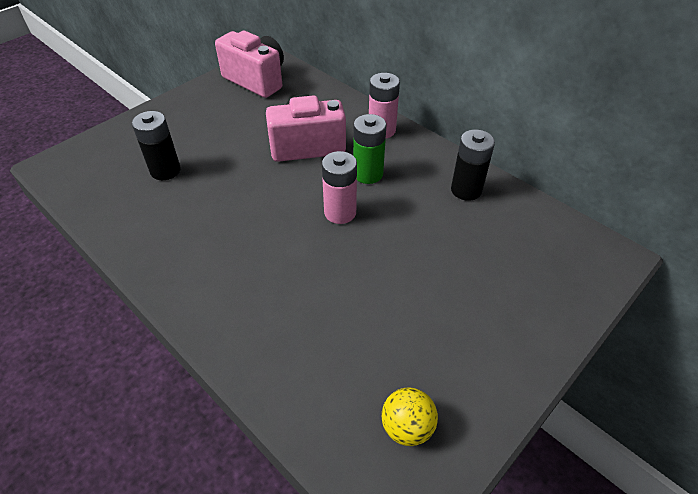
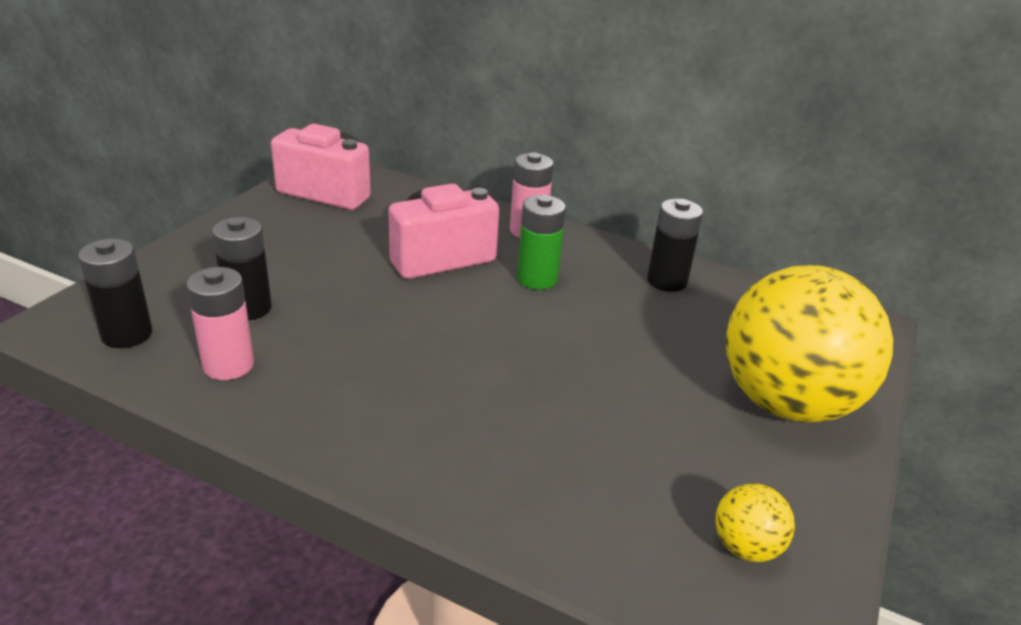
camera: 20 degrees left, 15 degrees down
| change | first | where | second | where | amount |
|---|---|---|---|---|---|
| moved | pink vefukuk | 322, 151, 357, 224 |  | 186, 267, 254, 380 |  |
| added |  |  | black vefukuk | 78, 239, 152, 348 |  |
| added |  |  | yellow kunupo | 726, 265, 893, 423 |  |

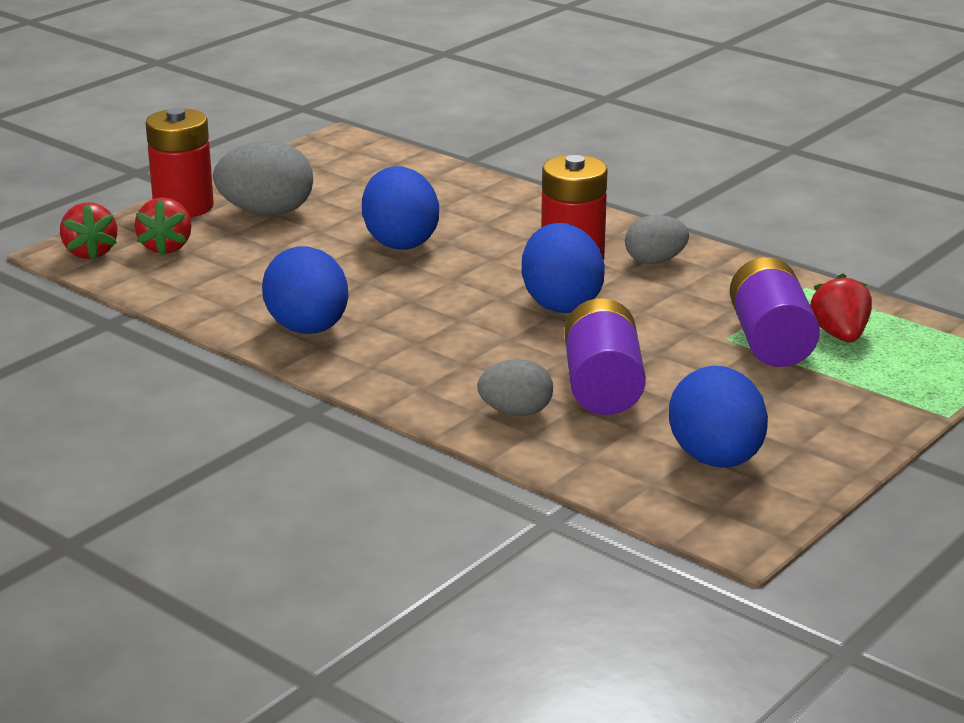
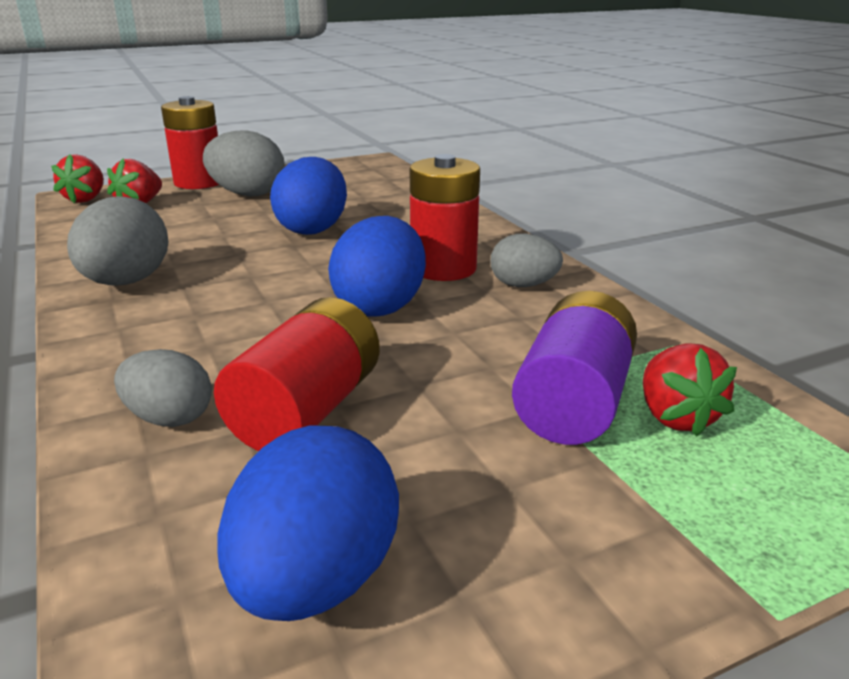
camera: 25 degrees right, 0 degrees up
| change | first | where | second | where | amount |
|---|---|---|---|---|---|
| recoloured | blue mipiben | 262, 246, 349, 334 | grey mipiben | 67, 196, 168, 286 |  |
| turned | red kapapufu | 810, 273, 872, 342 |  | 643, 343, 737, 437 | 150 degrees clockwise |
| recoloured | purple vefukuk | 565, 298, 646, 415 | red vefukuk | 214, 297, 380, 451 |  |

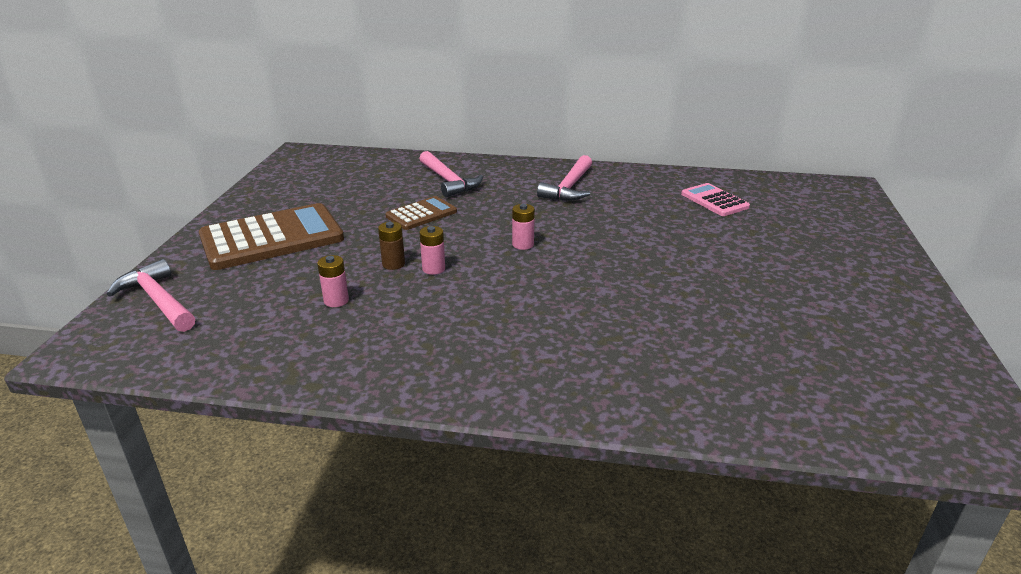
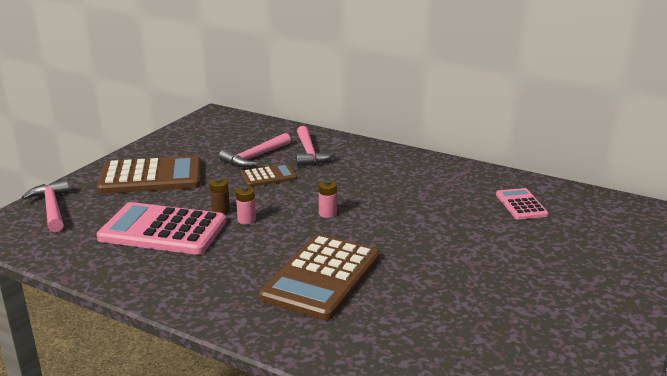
camera: 20 degrees right, 5 degrees down
| change | first | where | second | where | amount |
|---|---|---|---|---|---|
| moved | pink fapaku | 537, 155, 592, 201 |  | 219, 133, 291, 167 |  |
| replaced | pink vefukuk | 317, 255, 349, 307 | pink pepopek | 97, 202, 226, 255 |  |
| added |  |  | brown pepopek | 259, 234, 380, 321 |  |

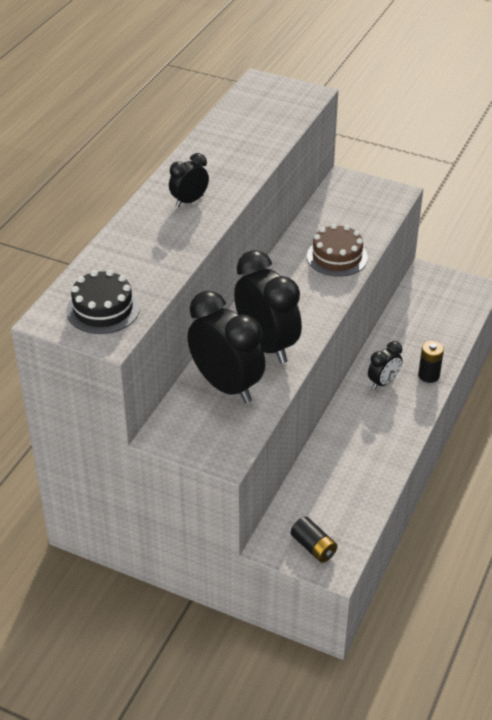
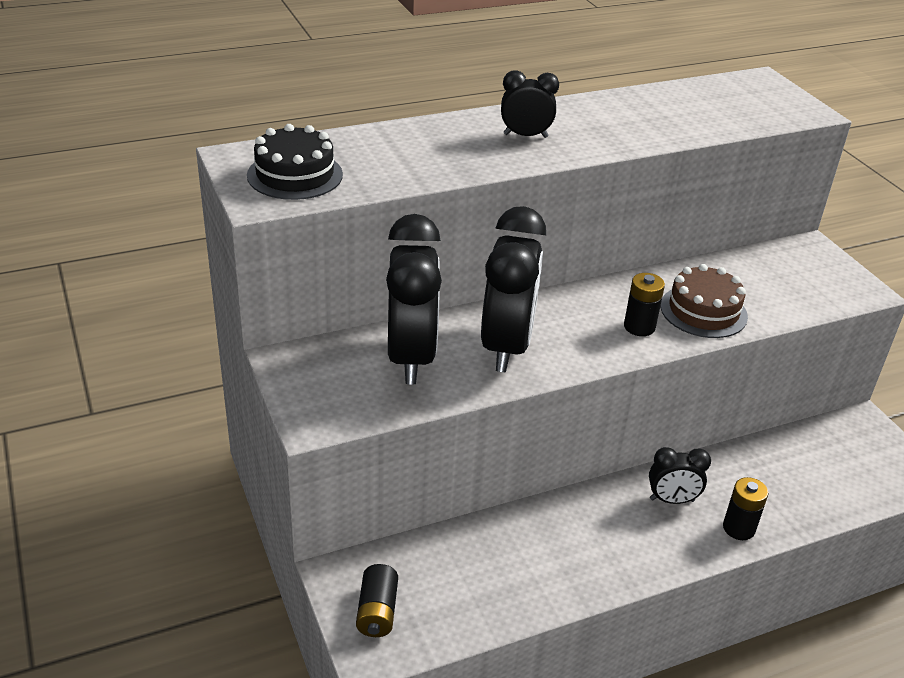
camera: 40 degrees right, 5 degrees down
| change | first | where | second | where | amount |
|---|---|---|---|---|---|
| added |  |  | black vefukuk | 624, 273, 665, 336 |  |

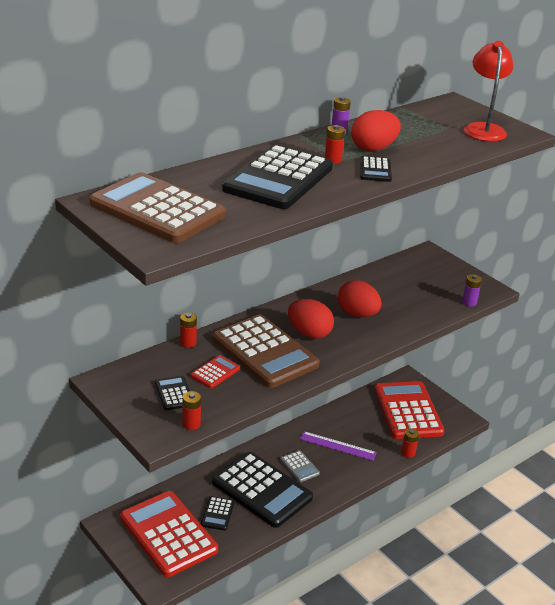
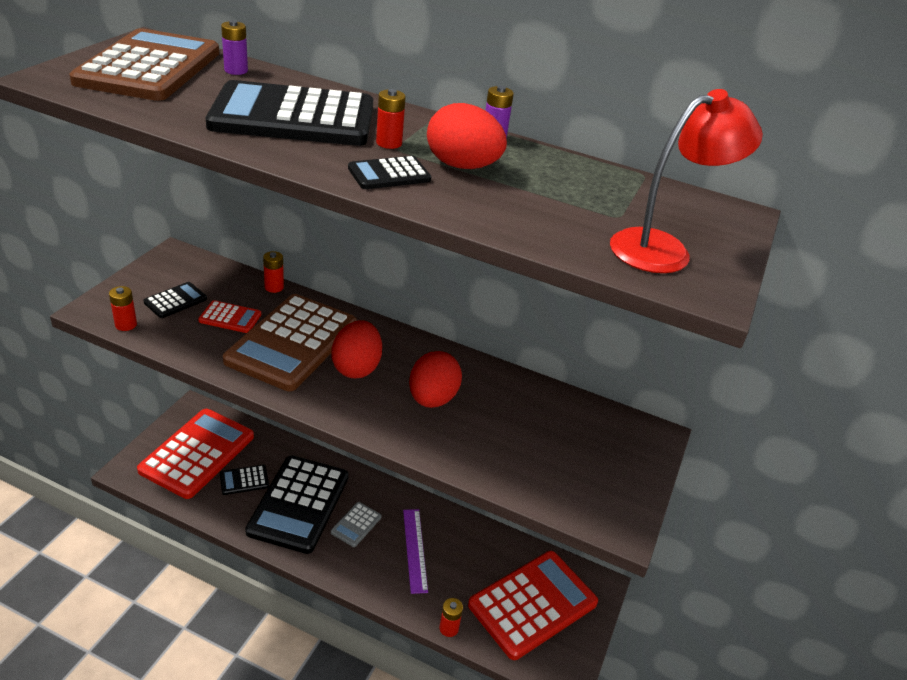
camera: 60 degrees right, 5 degrees up
| change | first | where | second | where | amount |
|---|---|---|---|---|---|
| moved | purple vefukuk | 462, 274, 482, 306 |  | 221, 20, 248, 75 |  |

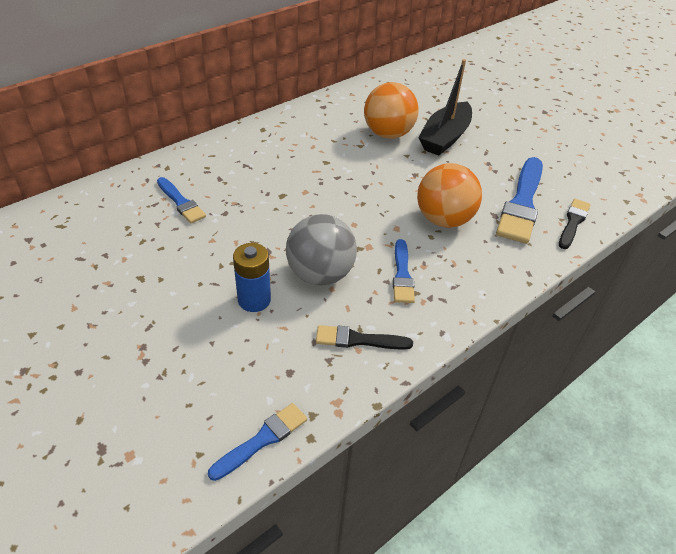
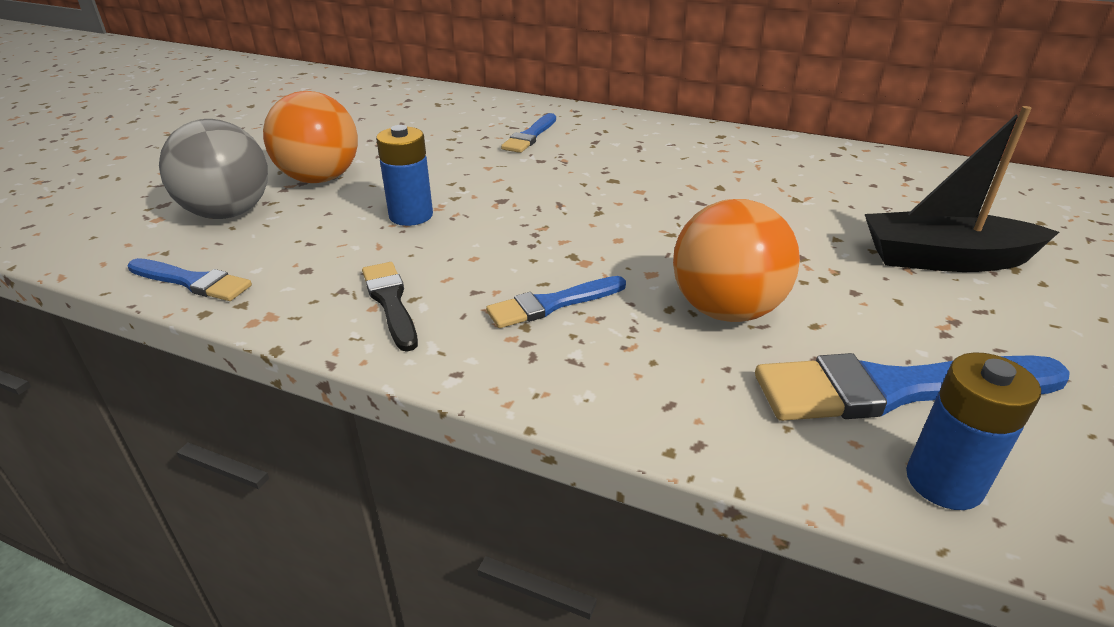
camera: 65 degrees right, 10 degrees down
| change | first | where | second | where | amount |
|---|---|---|---|---|---|
| moved | orange kunupo | 364, 82, 419, 139 |  | 263, 91, 358, 183 |  |
| replaced | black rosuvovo | 559, 199, 591, 249 | blue vefukuk | 906, 352, 1041, 510 |  |
| moved | grey kunupo | 286, 214, 357, 285 |  | 159, 119, 268, 219 |  |

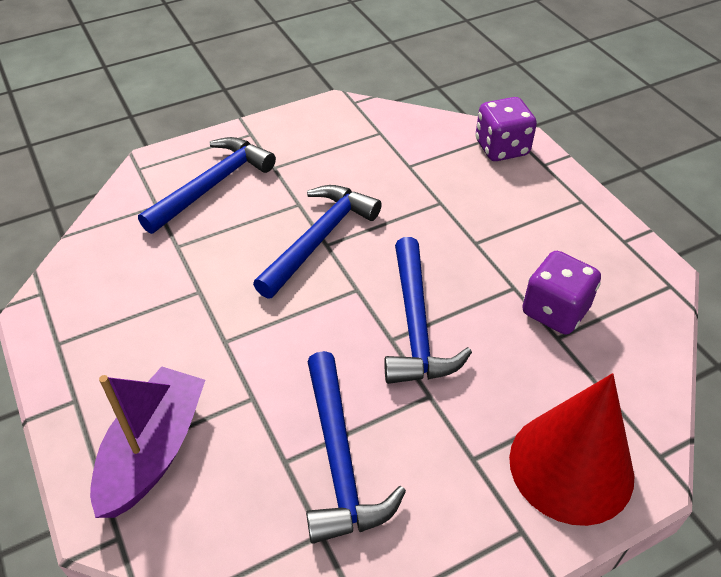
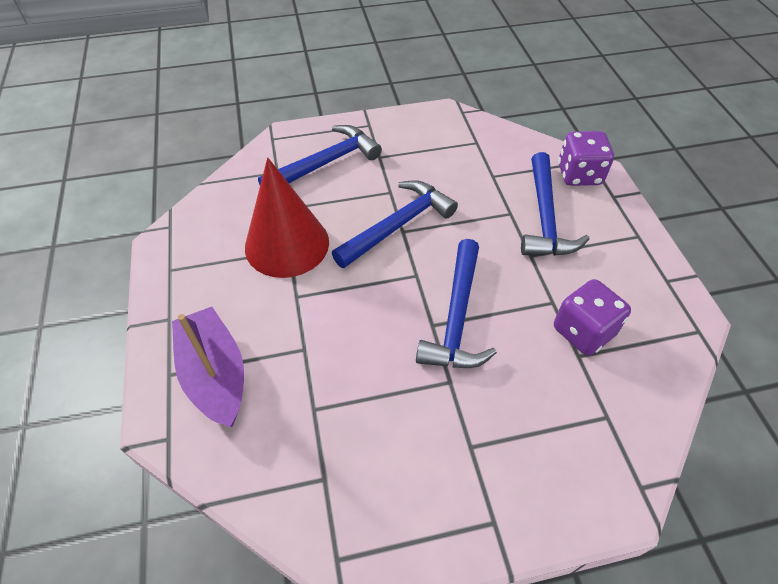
camera: 15 degrees right, 5 degrees up
| change | first | where | second | where | amount |
|---|---|---|---|---|---|
| moved | blue fapaku | 306, 351, 406, 543 |  | 521, 152, 589, 256 |  |
| turned | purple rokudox | 90, 367, 205, 518 |  | 172, 307, 244, 427 | 60 degrees counterclockwise |
| moved | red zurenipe | 509, 373, 634, 526 |  | 245, 158, 329, 278 |  |

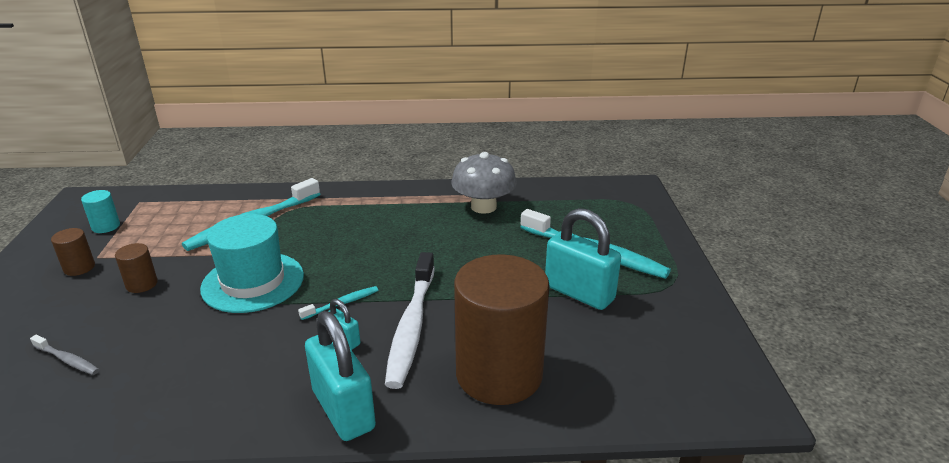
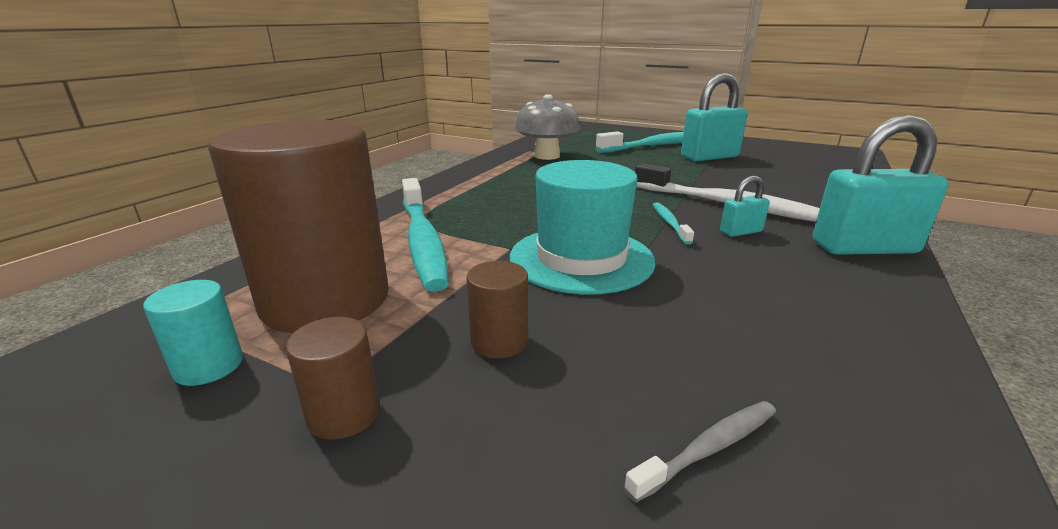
camera: 60 degrees left, 5 degrees down
| change | first | where | second | where | amount |
|---|---|---|---|---|---|
| moved | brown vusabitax | 454, 254, 549, 405 |  | 208, 120, 389, 333 |  |

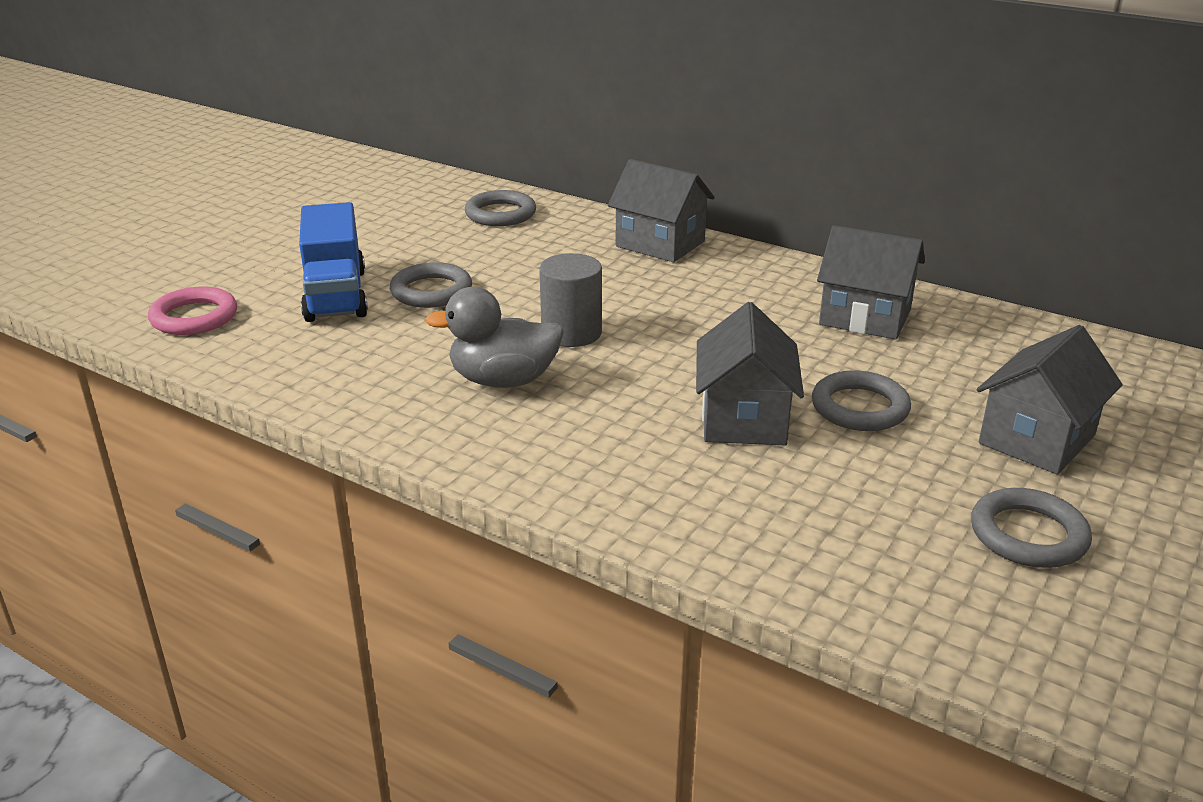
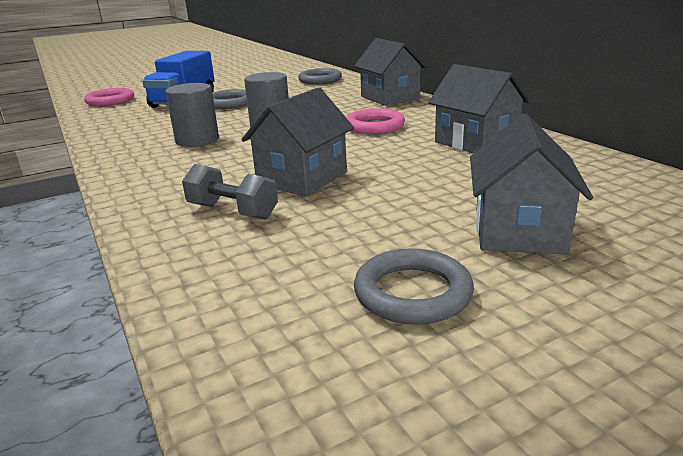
camera: 30 degrees right, 5 degrees down
| change | first | where | second | where | amount |
|---|---|---|---|---|---|
| replaced | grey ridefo | 425, 287, 564, 388 | grey vusabitax | 165, 83, 219, 147 |  |
| turned | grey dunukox | 976, 325, 1123, 475 |  | 470, 114, 593, 254 | 60 degrees counterclockwise |
| removed | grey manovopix | 812, 370, 911, 431 |  |  |  |
| added |  |  | pink manovopix | 346, 109, 405, 134 |  |
| added |  |  | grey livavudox | 182, 164, 278, 220 |  |

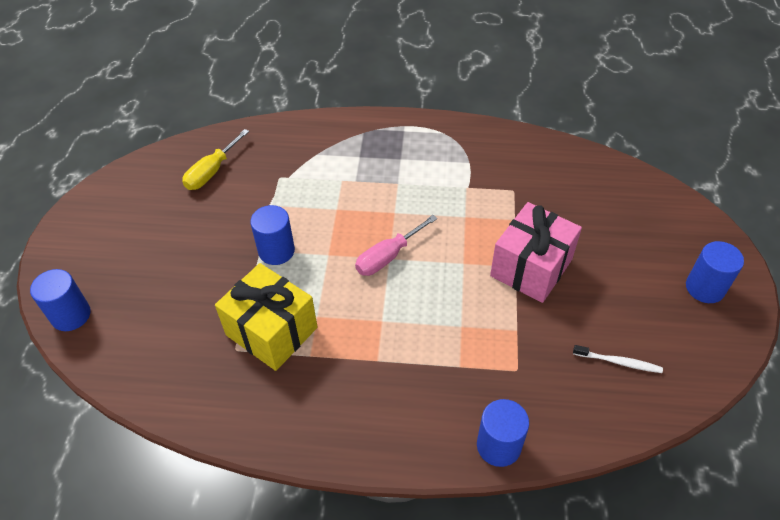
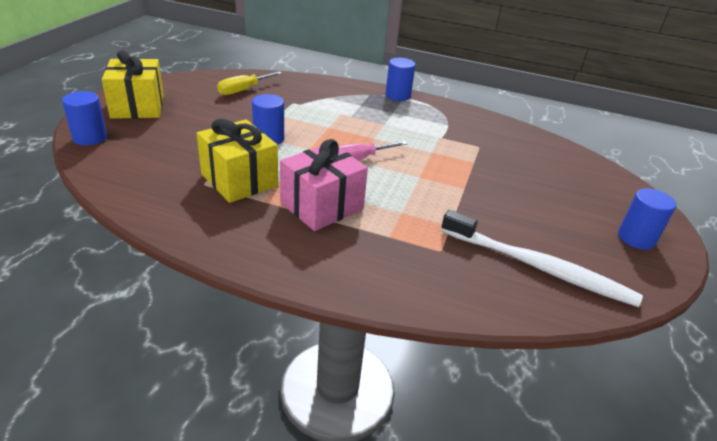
camera: 10 degrees right, 15 degrees down
| change | first | where | second | where | amount |
|---|---|---|---|---|---|
| moved | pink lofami | 490, 202, 582, 303 |  | 280, 139, 368, 231 |  |
| resized | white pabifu | 573, 345, 663, 373 |  | 441, 210, 643, 307 | x2.37 |
| moved | blue vusabitax | 477, 399, 529, 467 |  | 385, 58, 416, 101 |  |
| added |  |  | yellow lofami | 102, 50, 164, 119 |  |

